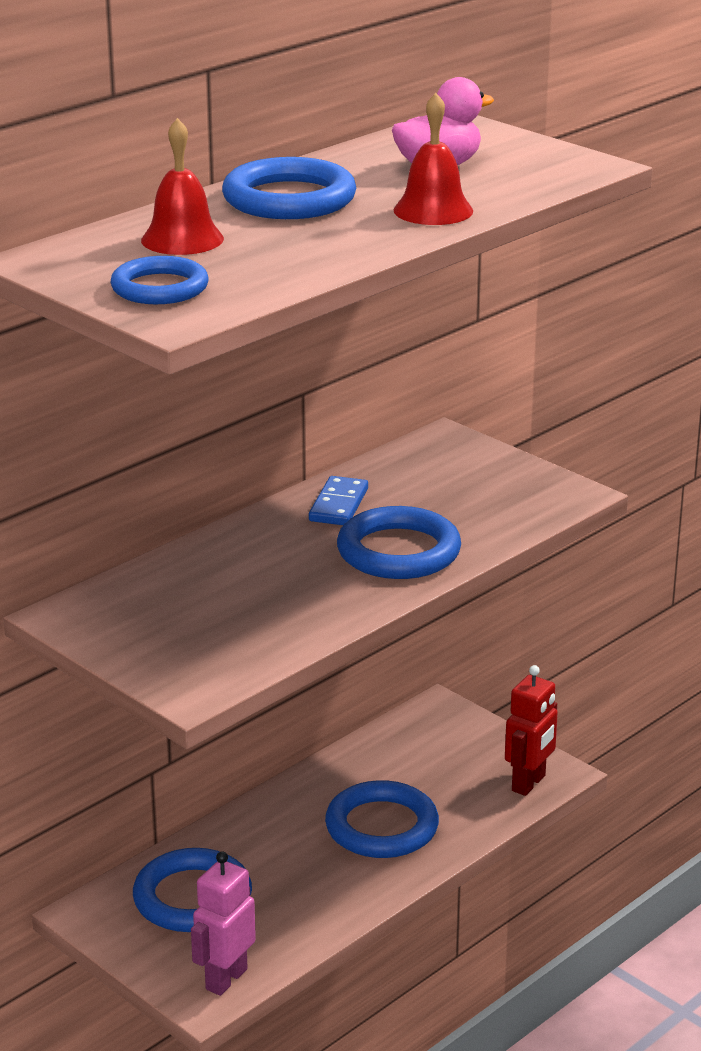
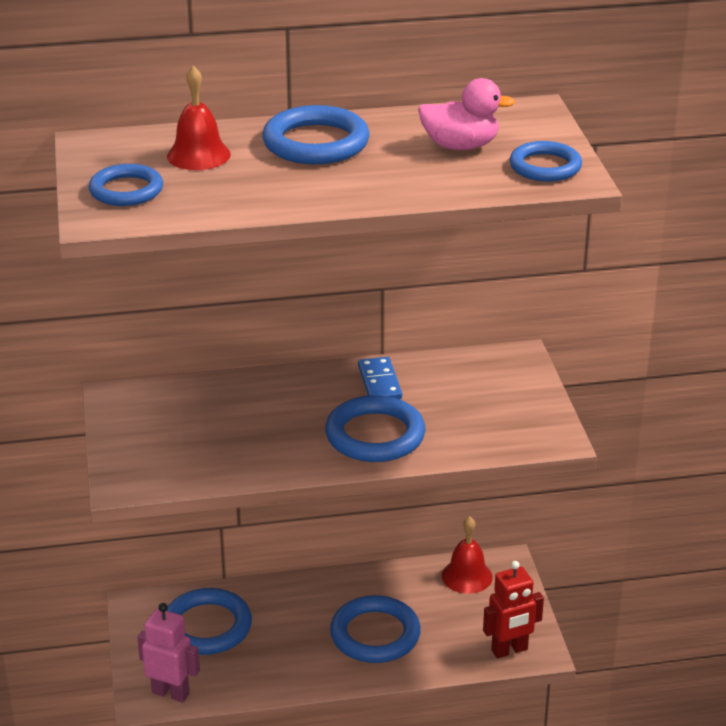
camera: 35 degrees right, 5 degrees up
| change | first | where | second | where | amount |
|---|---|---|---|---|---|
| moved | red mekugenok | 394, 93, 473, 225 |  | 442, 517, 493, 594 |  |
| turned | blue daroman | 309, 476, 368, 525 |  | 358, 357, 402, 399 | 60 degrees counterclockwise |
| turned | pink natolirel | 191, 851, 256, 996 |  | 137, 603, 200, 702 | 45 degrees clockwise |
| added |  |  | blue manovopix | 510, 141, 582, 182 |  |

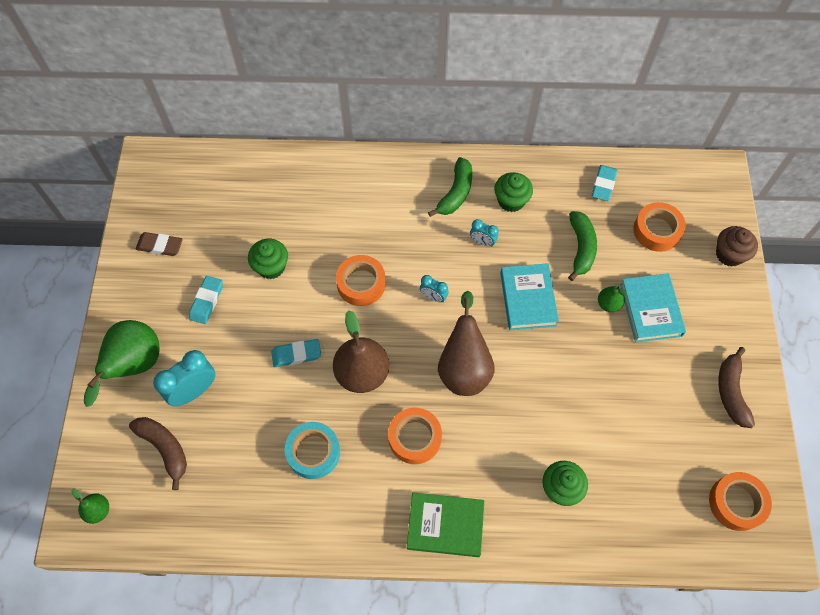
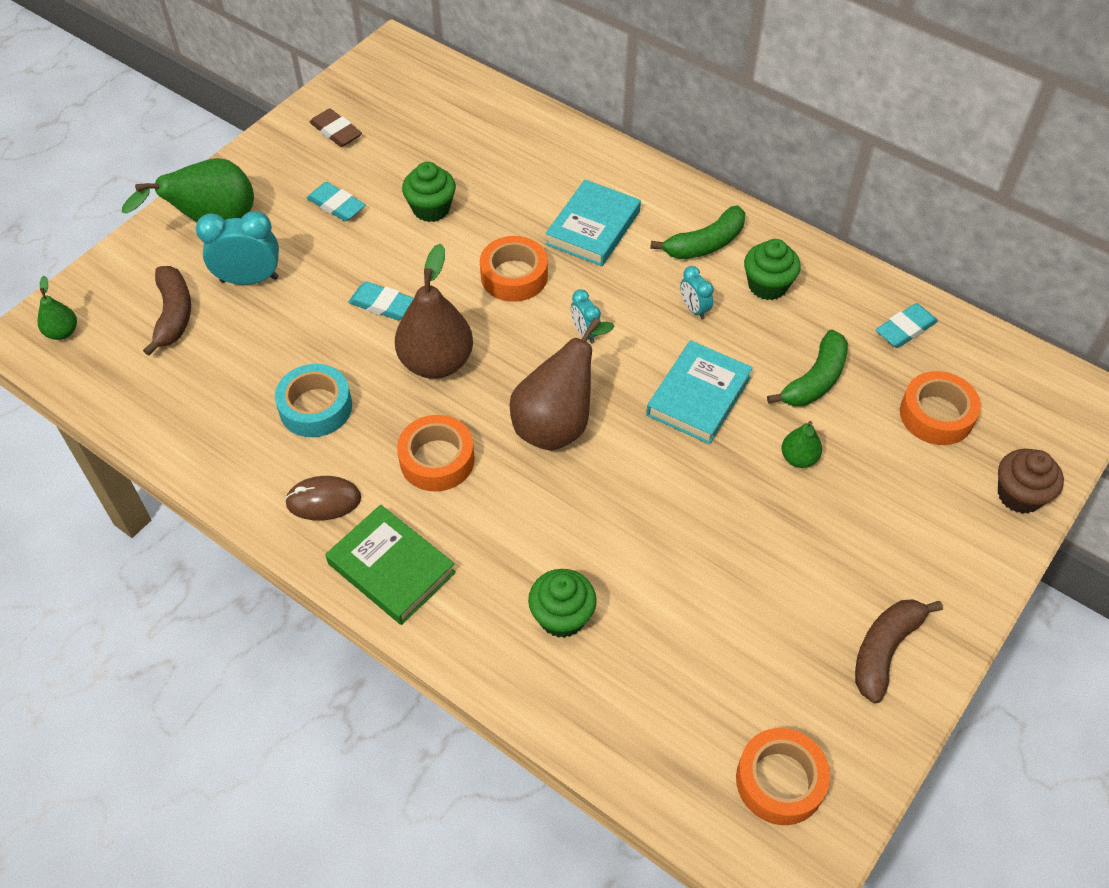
camera: 35 degrees right, 10 degrees down
| change | first | where | second | where | amount |
|---|---|---|---|---|---|
| moved | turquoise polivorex | 620, 273, 686, 342 |  | 545, 180, 641, 266 |  |
| turned | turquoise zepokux | 189, 276, 223, 324 |  | 306, 182, 366, 222 | 75 degrees clockwise |
| added |  |  | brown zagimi | 285, 476, 361, 521 |  |

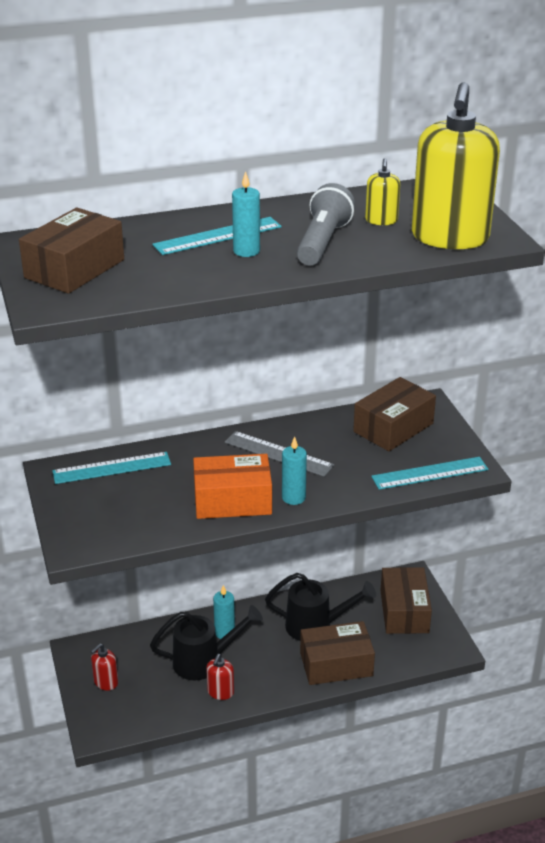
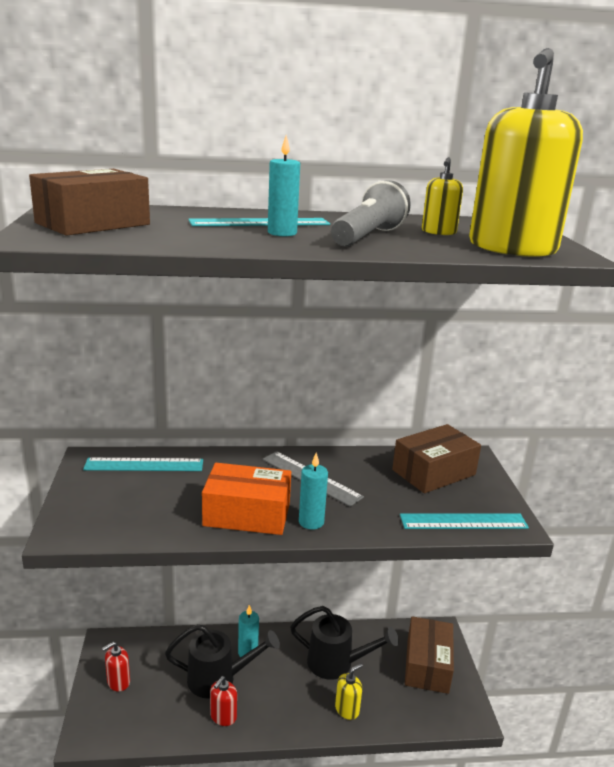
camera: 10 degrees right, 10 degrees down
| change | first | where | second | where | amount |
|---|---|---|---|---|---|
| replaced | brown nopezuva | 300, 621, 375, 685 | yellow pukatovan | 335, 664, 363, 720 |  |

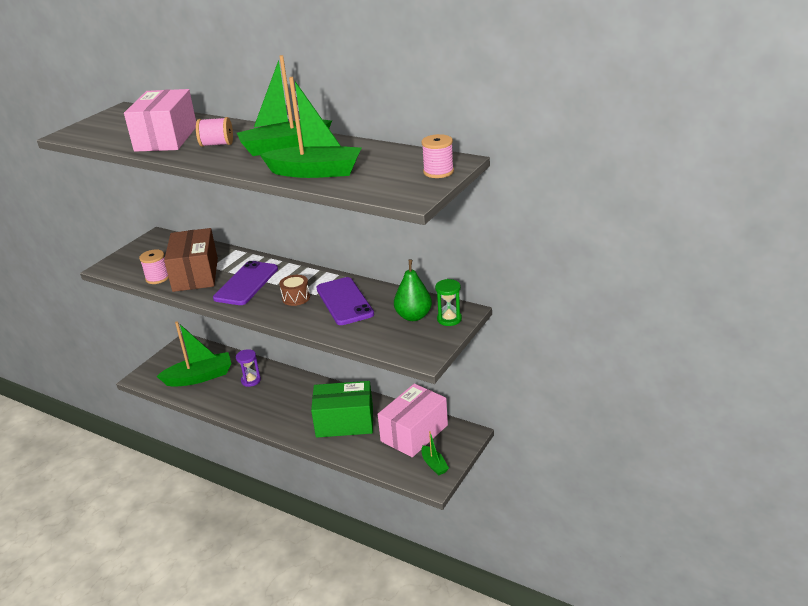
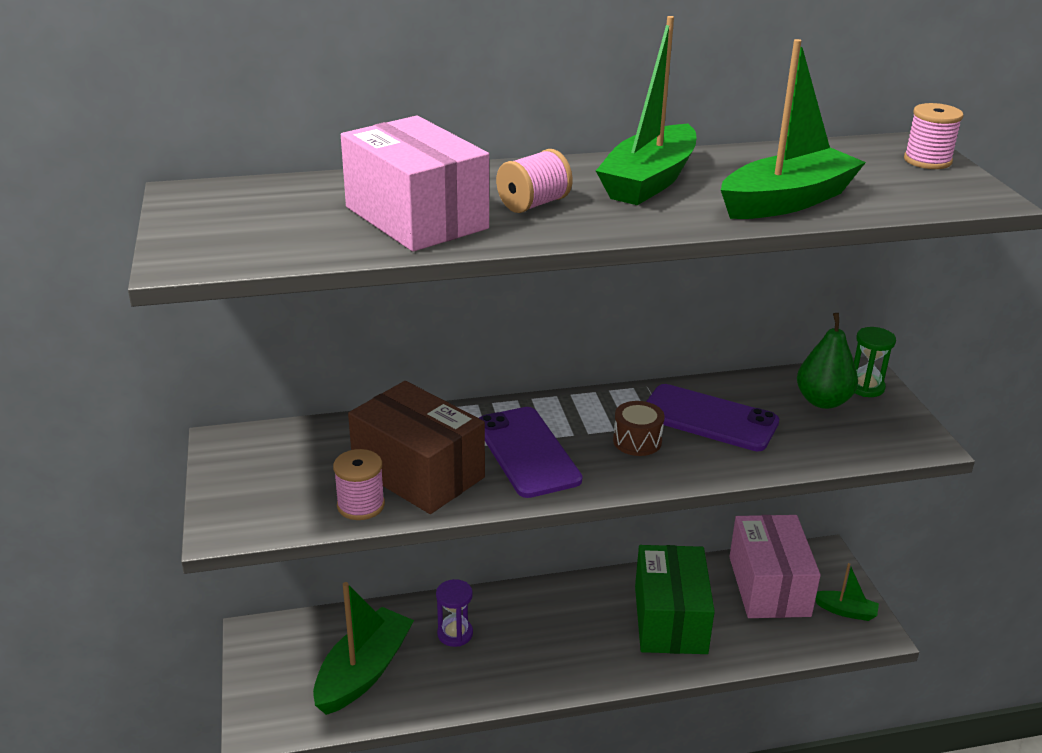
camera: 45 degrees left, 0 degrees up
| change | first | where | second | where | amount |
|---|---|---|---|---|---|
| turned | green nopezuva | 311, 381, 373, 438 |  | 635, 545, 715, 654 | 45 degrees counterclockwise |

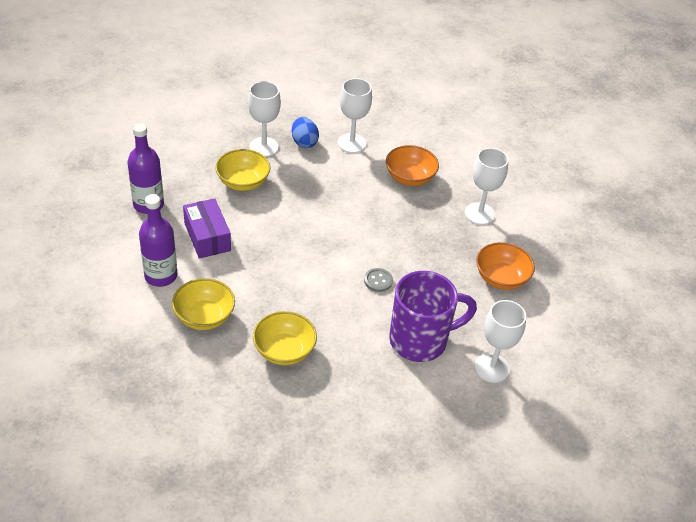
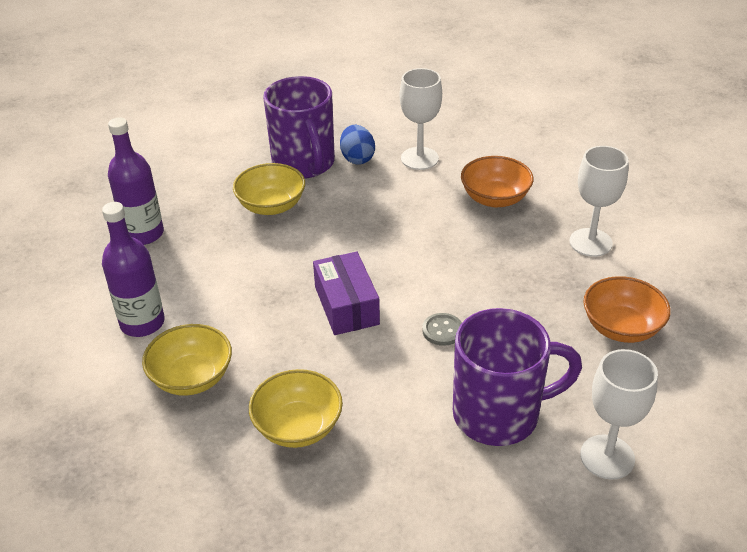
camera: 10 degrees right, 5 degrees down
| change | first | where | second | where | amount |
|---|---|---|---|---|---|
| replaced | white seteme | 248, 81, 281, 157 | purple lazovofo | 263, 76, 335, 179 |  |
| moved | purple nopezuva | 183, 198, 231, 259 |  | 313, 252, 380, 335 |  |

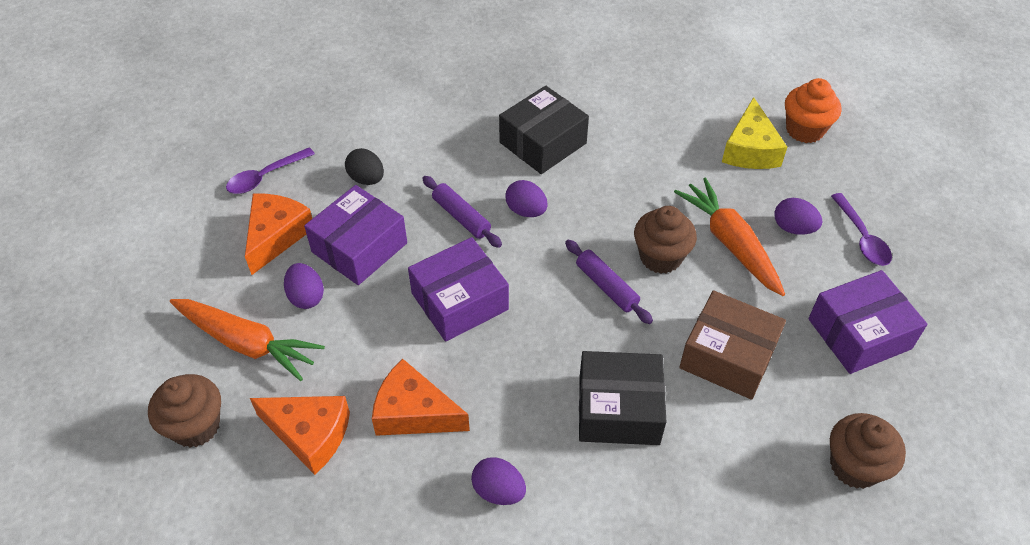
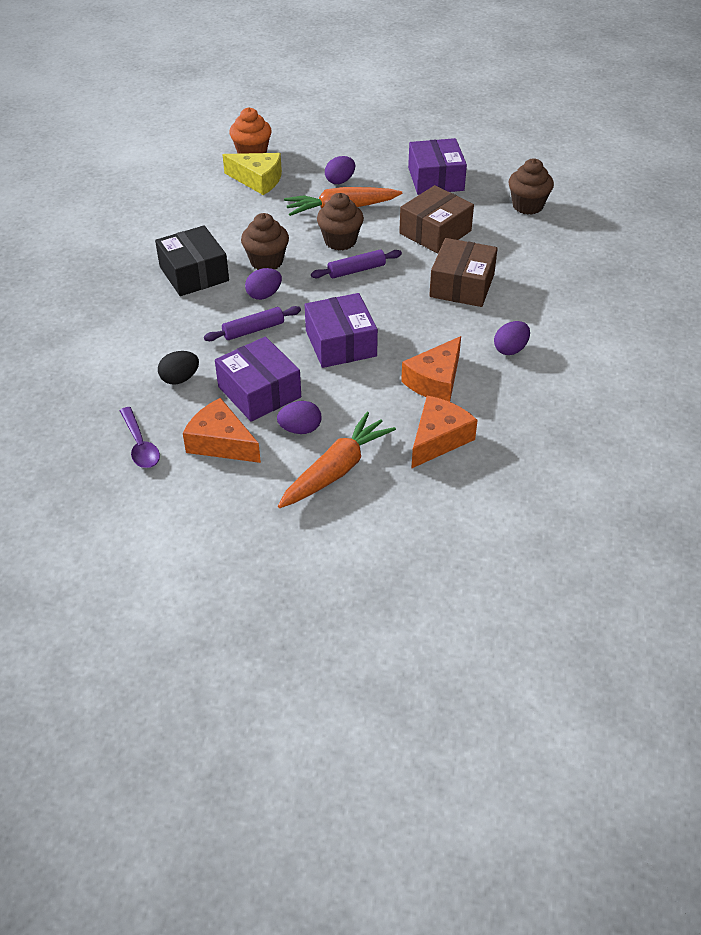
camera: 75 degrees left, 5 degrees down
| change | first | where | second | where | amount |
|---|---|---|---|---|---|
| removed | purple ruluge | 831, 193, 892, 266 |  |  |  |
| recoloured | black nopezuva | 579, 351, 666, 445 | brown nopezuva | 429, 238, 498, 307 |  |
| moved | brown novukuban | 148, 374, 221, 447 |  | 241, 213, 289, 270 |  |

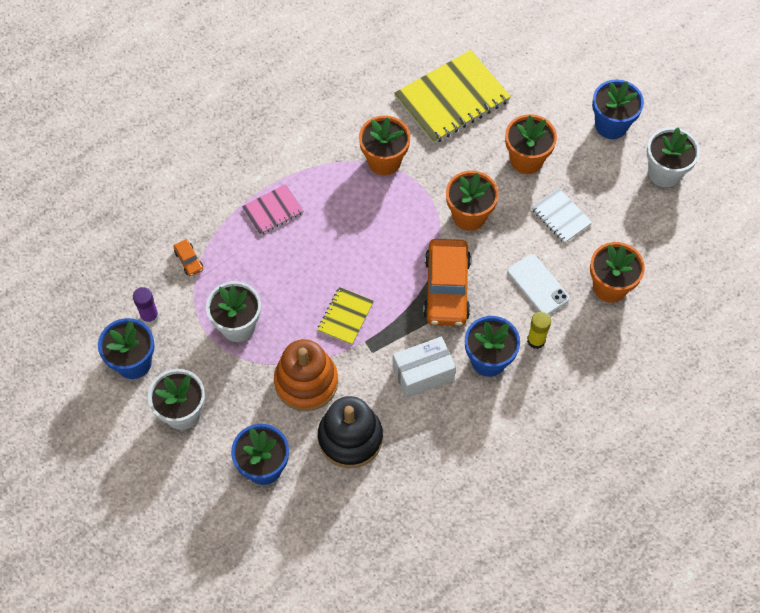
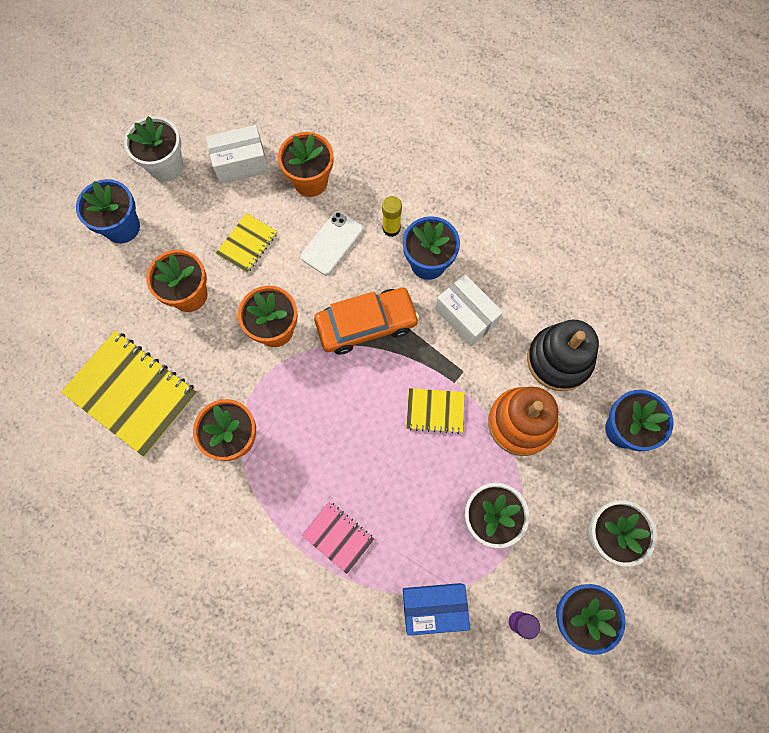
camera: 110 degrees left, 10 degrees up
| change | first | where | second | where | amount |
|---|---|---|---|---|---|
| recoloured | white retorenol | 532, 188, 592, 243 | yellow retorenol | 216, 213, 277, 273 |  |
| replaced | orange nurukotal | 173, 239, 203, 276 | blue nopezuva | 403, 583, 470, 636 |  |
| added |  |  | white nopezuva | 206, 125, 269, 184 |  |

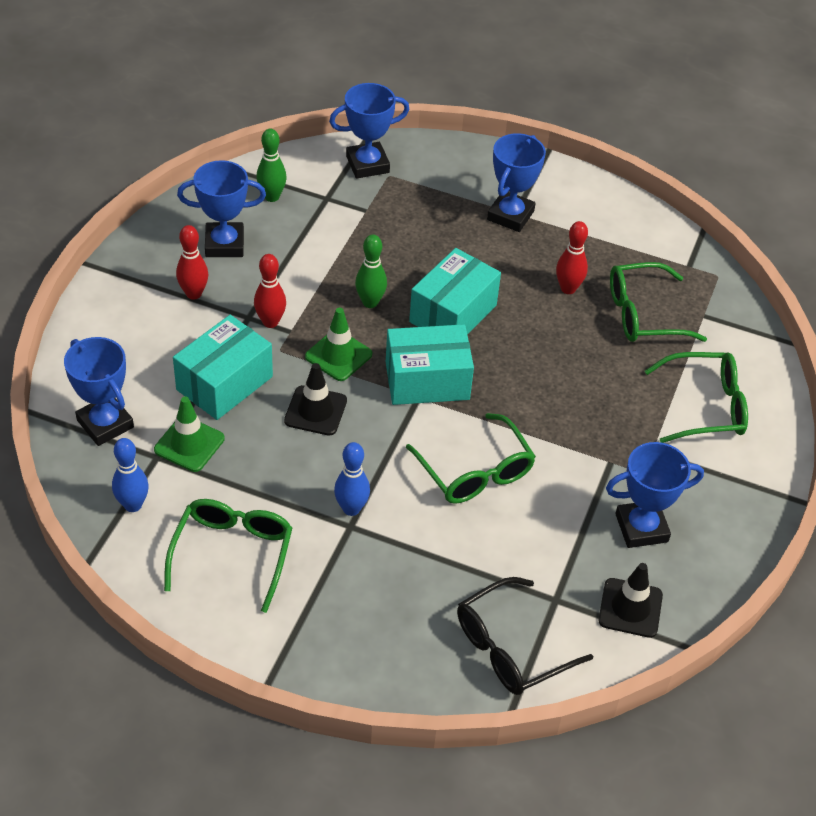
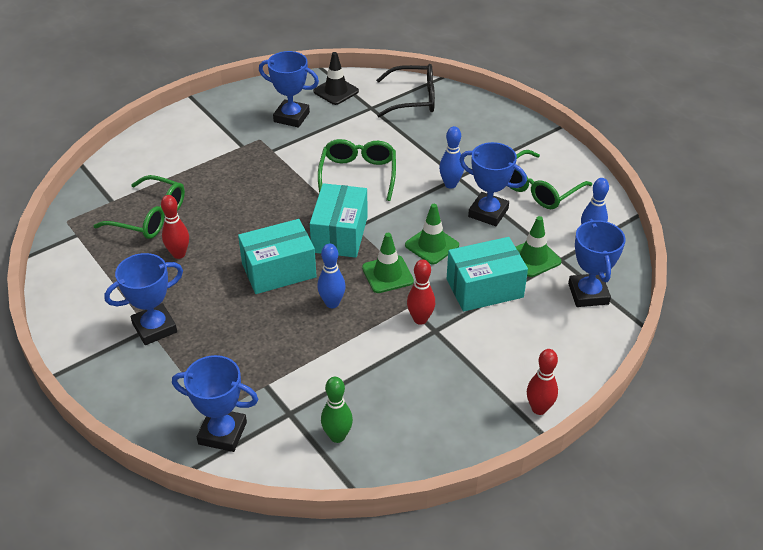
camera: 145 degrees left, 5 degrees down
| change | first | where | second | where | amount |
|---|---|---|---|---|---|
| moved | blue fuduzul | 177, 160, 266, 257 |  | 459, 142, 527, 226 |  |
| moved | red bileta | 176, 225, 208, 300 |  | 527, 349, 558, 415 |  |
| recoloured | green bileta | 355, 235, 387, 308 | blue bileta | 317, 244, 346, 308 |  |
| turned | turquoise nopezuva | 386, 324, 474, 405 |  | 310, 183, 368, 258 | 75 degrees clockwise |
| removed | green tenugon | 645, 352, 748, 443 |  |  |  |
| recoloured | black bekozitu | 284, 363, 347, 436 | green bekozitu | 405, 204, 459, 264 |  |

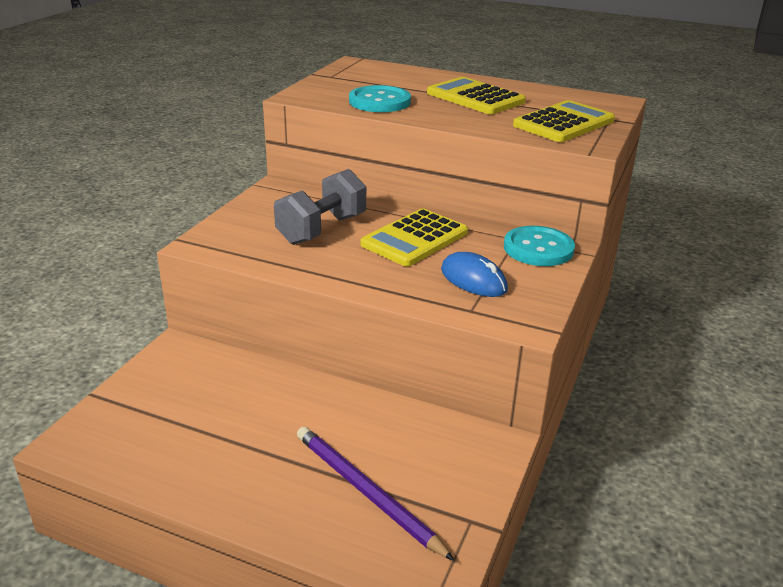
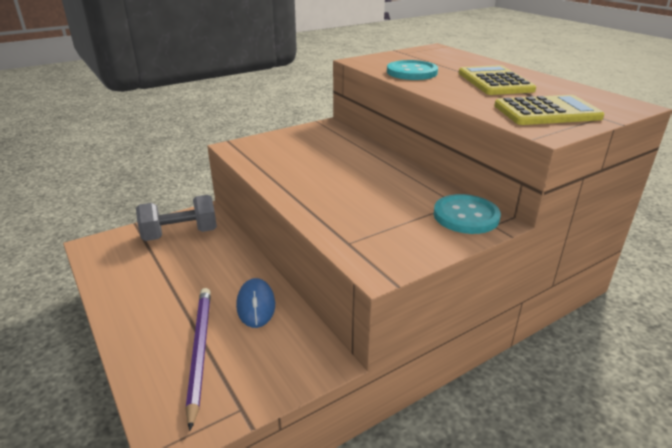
camera: 35 degrees right, 0 degrees up
| change | first | where | second | where | amount |
|---|---|---|---|---|---|
| moved | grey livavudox | 274, 169, 366, 245 |  | 136, 195, 217, 241 |  |
| removed | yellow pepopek | 361, 208, 468, 266 |  |  |  |
| moved | blue zagimi | 441, 252, 508, 297 |  | 236, 278, 275, 328 |  |

